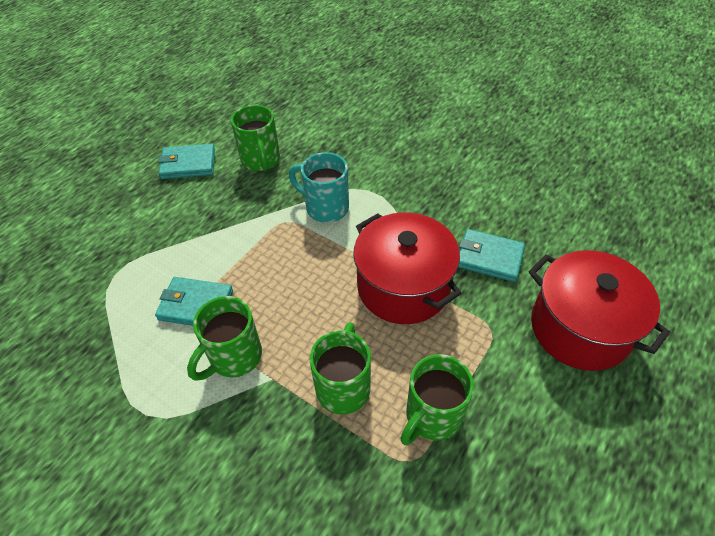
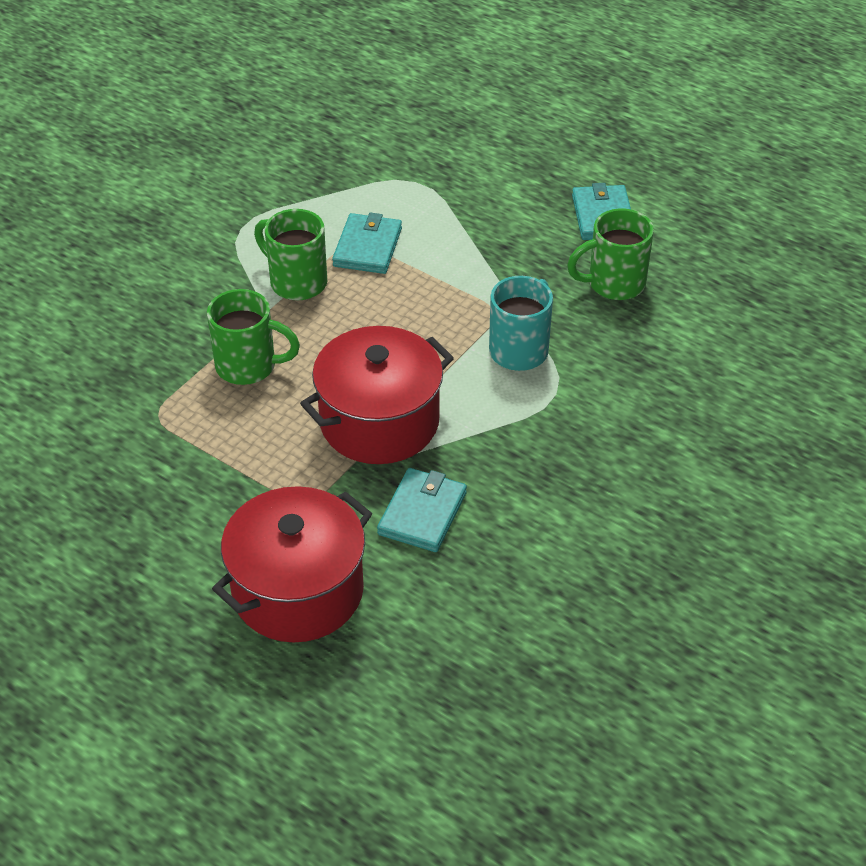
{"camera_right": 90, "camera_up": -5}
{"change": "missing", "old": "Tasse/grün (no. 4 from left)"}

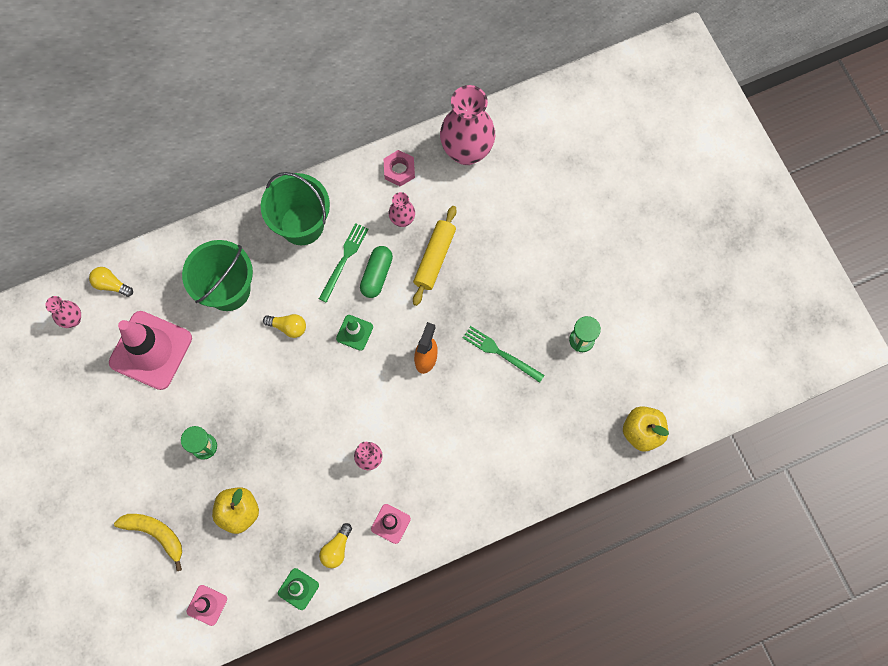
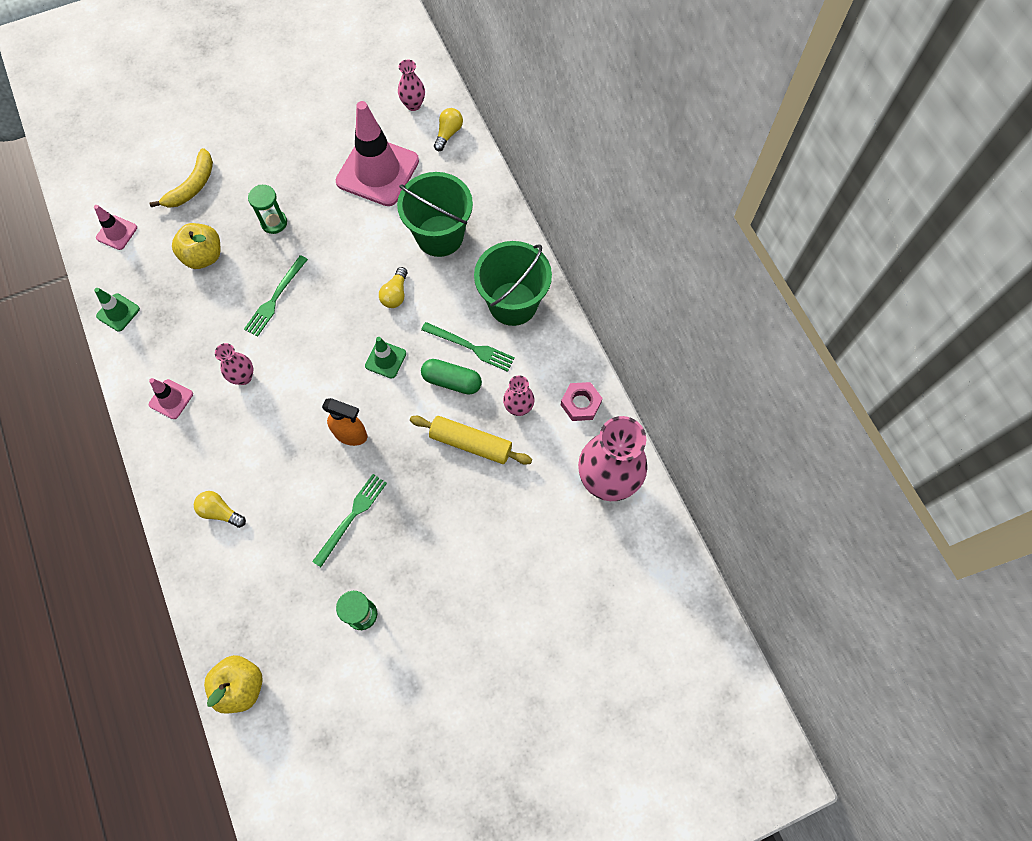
{"camera_right": 90, "camera_up": -5}
{"change": "relocated", "old": "Glühbirne/gelb (no. 3 from left in the first image)", "new": "Glühbirne/gelb (no. 1 from left)"}
{"change": "appeared", "new": "Gabel/grün (no. 1 from left)"}

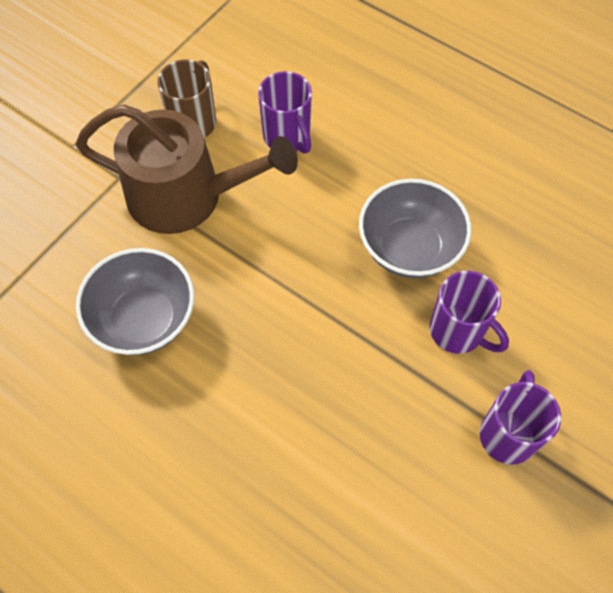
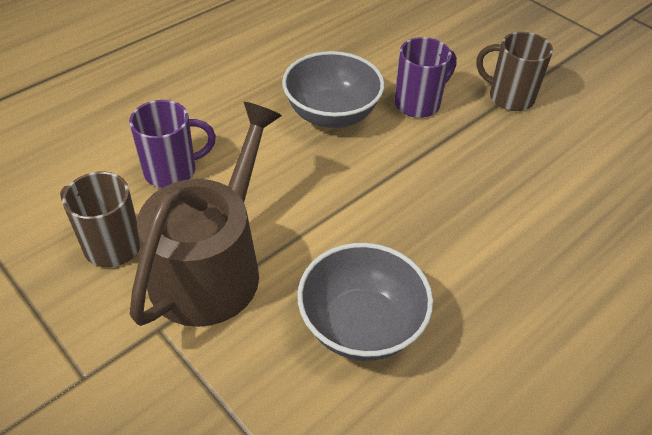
{"camera_right": -80, "camera_up": -15}
{"change": "colour", "old": "Tasse/lila (no. 3 from left)", "new": "Tasse/braun (no. 2 from left)"}

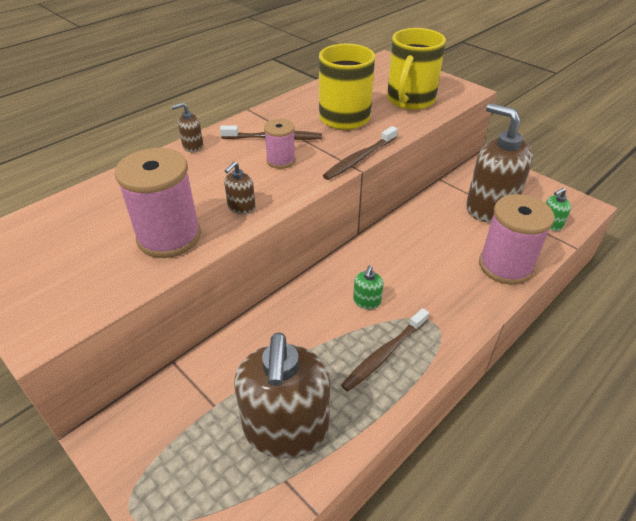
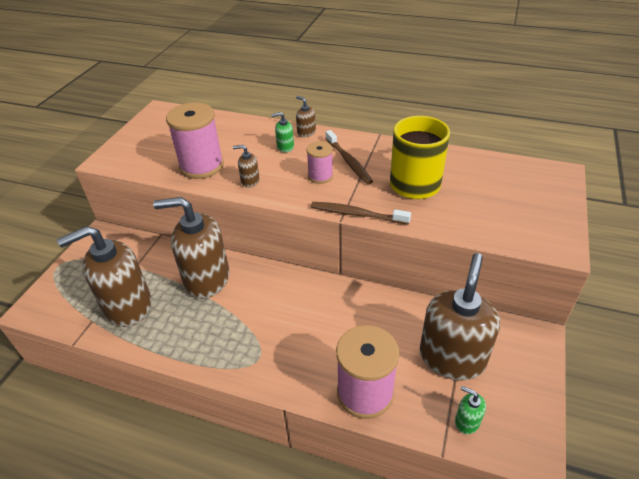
{"camera_right": 65, "camera_up": 0}
{"change": "missing", "old": "Zahnbürste/braun (no. 3 from left)"}
{"change": "relocated", "old": "Seifenspender/grün (no. 1 from left)"}
{"change": "missing", "old": "Tasse/gelb (no. 2 from left)"}
{"change": "appeared", "new": "Seifenspender/braun (no. 2 from left)"}

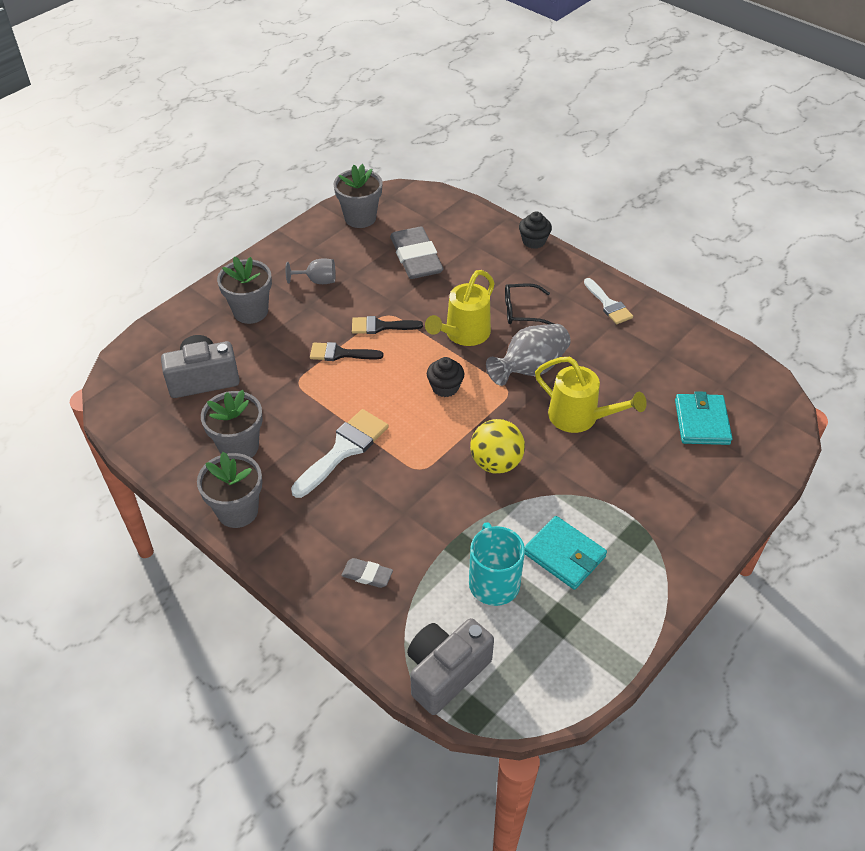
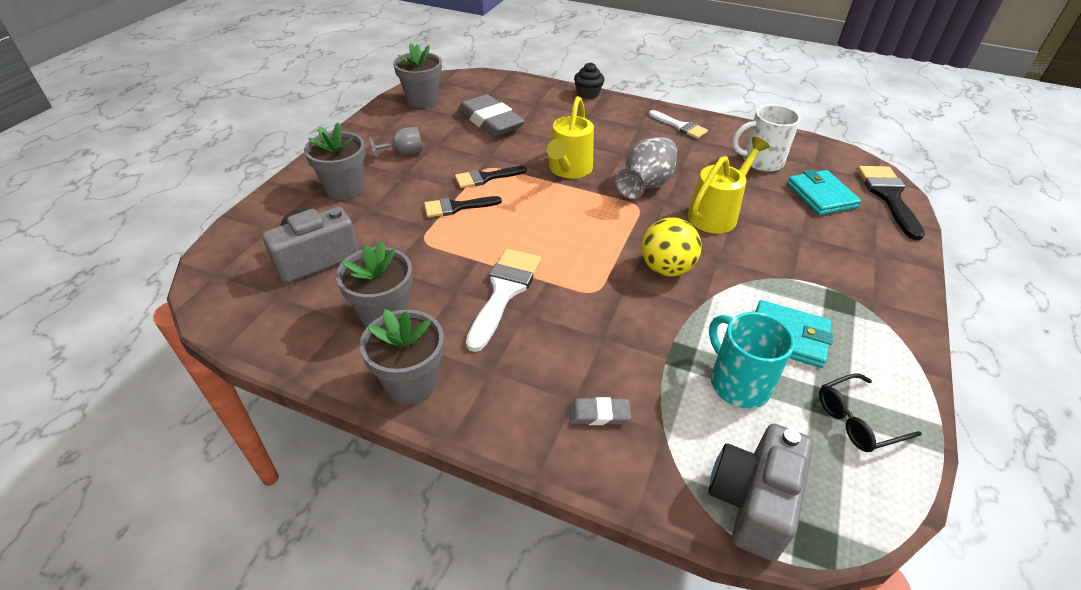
{"camera_right": -20, "camera_up": -5}
{"change": "missing", "old": "Muffin/schwarz (no. 1 from left)"}
{"change": "relocated", "old": "Brille/schwarz"}
{"change": "spun", "old": "Gießkanne/gelb (no. 2 from left)", "degrees": -60}
{"change": "appeared", "new": "Tasse/weiß"}
{"change": "appeared", "new": "Pinsel/schwarz (no. 3 from left)"}

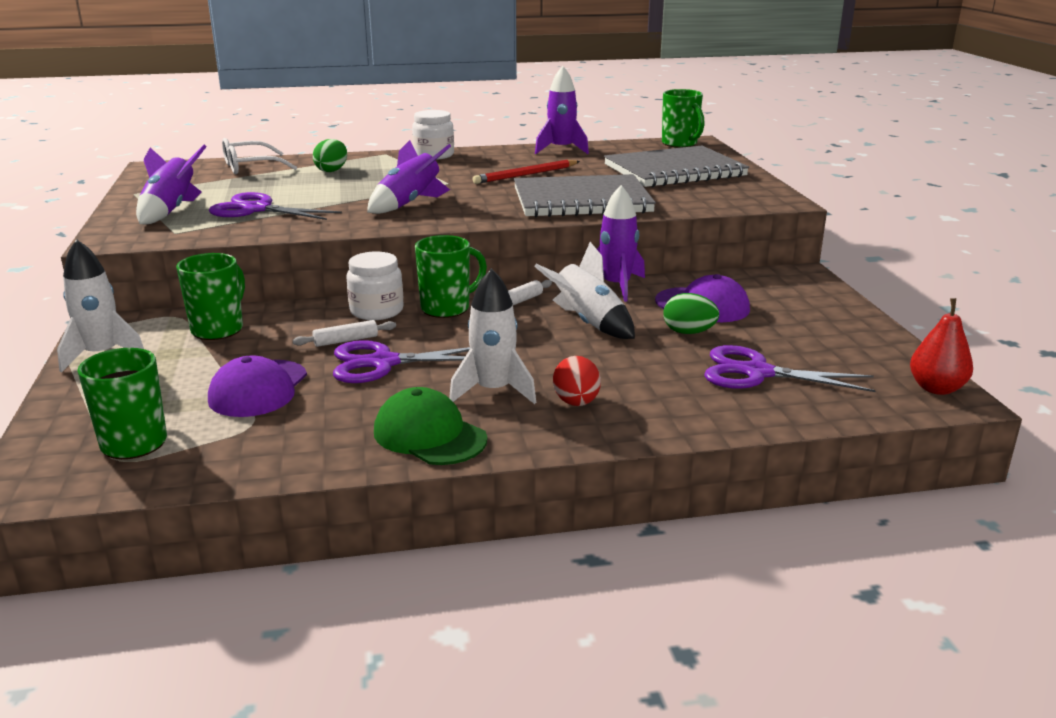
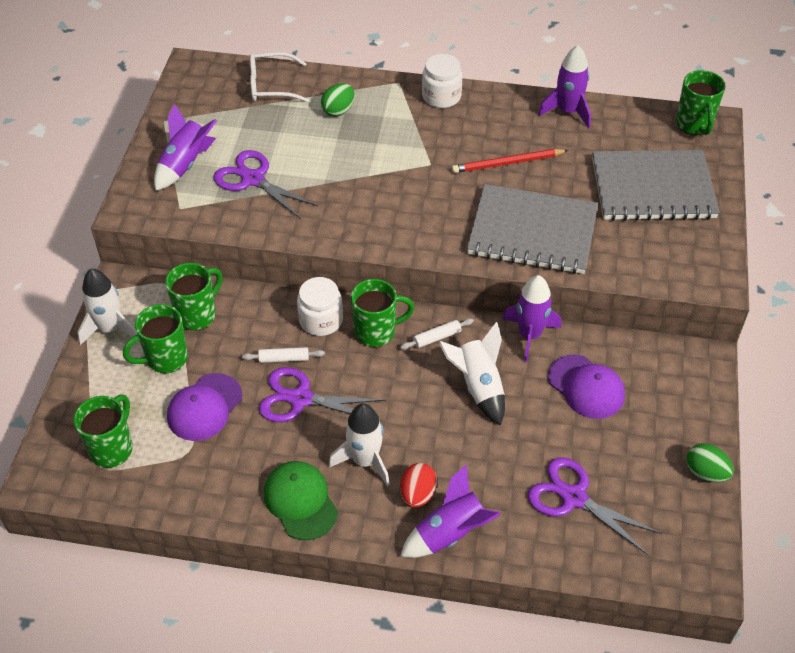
{"camera_right": 20, "camera_up": 25}
{"change": "relocated", "old": "Rakete/lila (no. 2 from left)"}
{"change": "relocated", "old": "Ei/grün (no. 2 from left)"}
{"change": "missing", "old": "Birne/rot"}
{"change": "appeared", "new": "Tasse/grün (no. 2 from left)"}

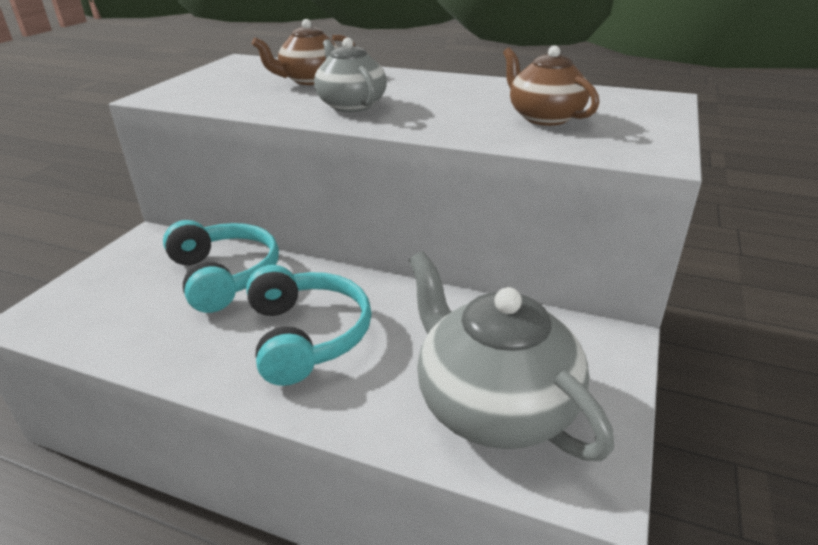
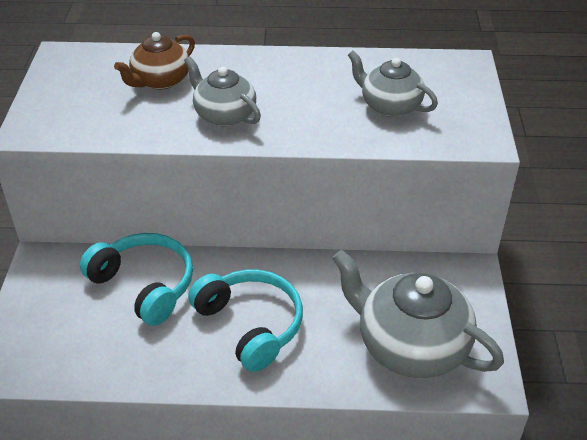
{"camera_right": -20, "camera_up": 10}
{"change": "colour", "old": "Teekanne/braun (no. 2 from left)", "new": "Teekanne/grau (no. 2 from left)"}

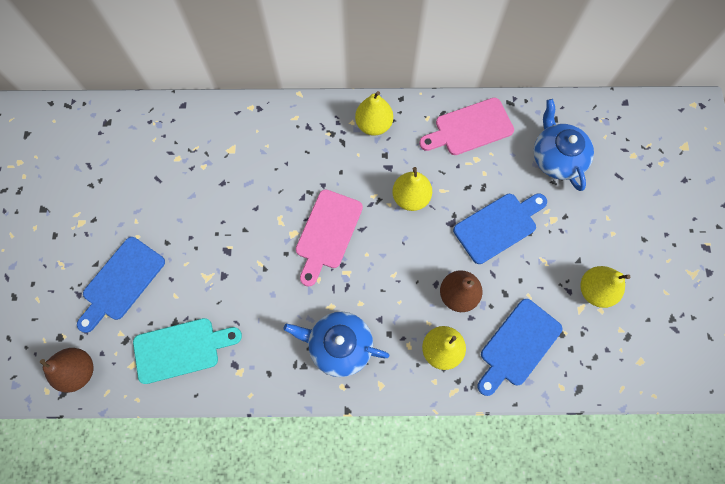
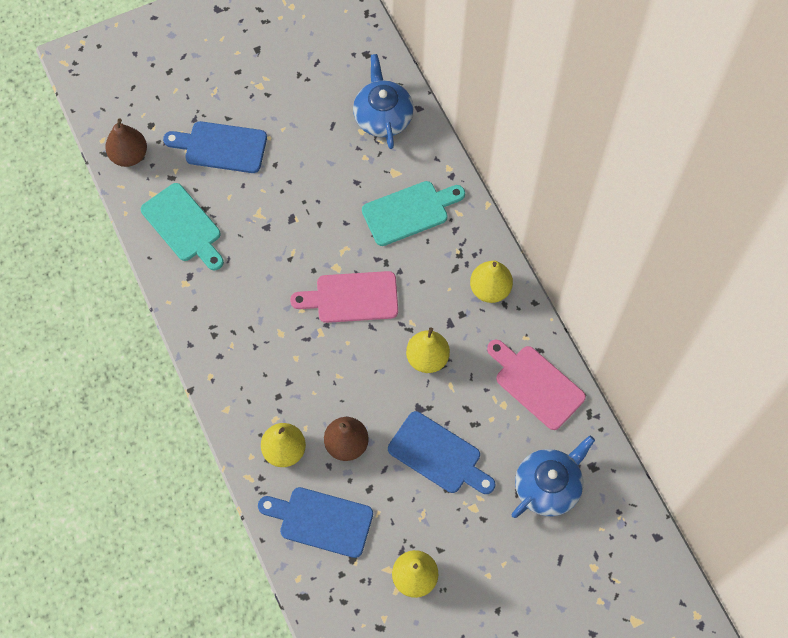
{"camera_right": 65, "camera_up": -5}
{"change": "relocated", "old": "Teekanne/blau (no. 1 from left)"}
{"change": "appeared", "new": "Schneidebrett/türkis (no. 2 from left)"}

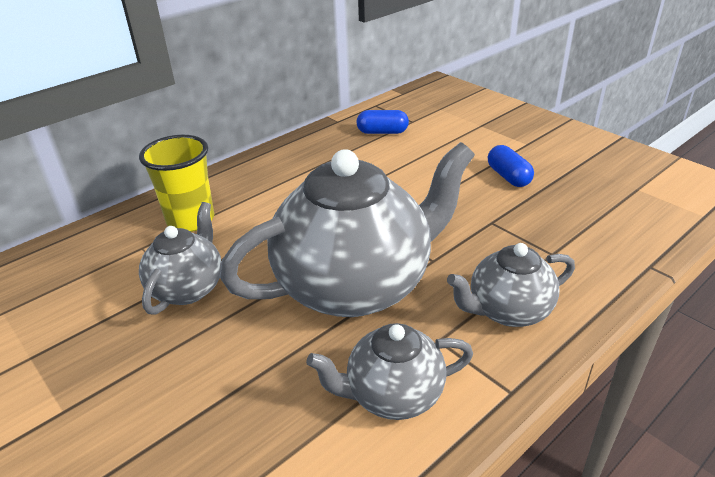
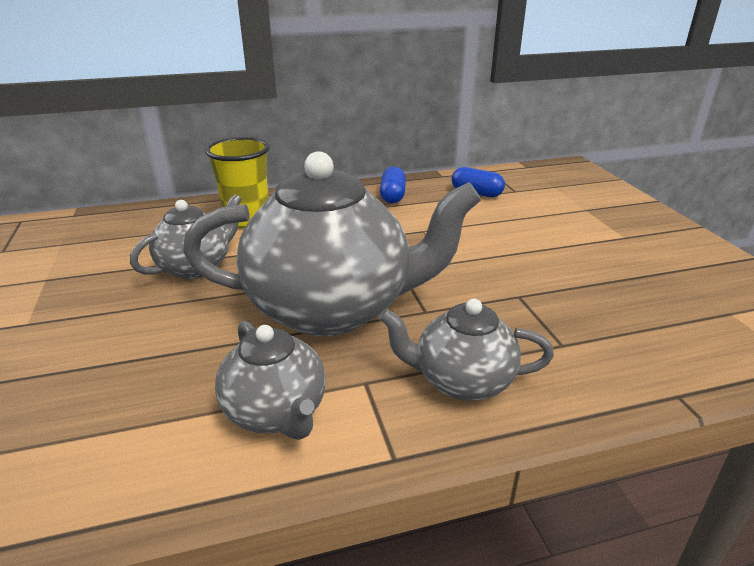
{"camera_right": 25, "camera_up": -5}
{"change": "spun", "old": "Teekanne/grau (no. 3 from left in the first image)", "degrees": -135}
{"change": "relocated", "old": "Kapsel/blau (no. 2 from left in the first image)", "new": "Kapsel/blau (no. 1 from left)"}

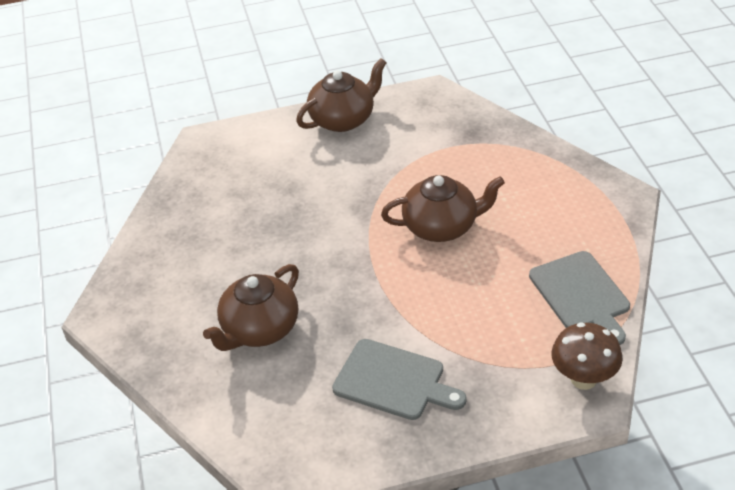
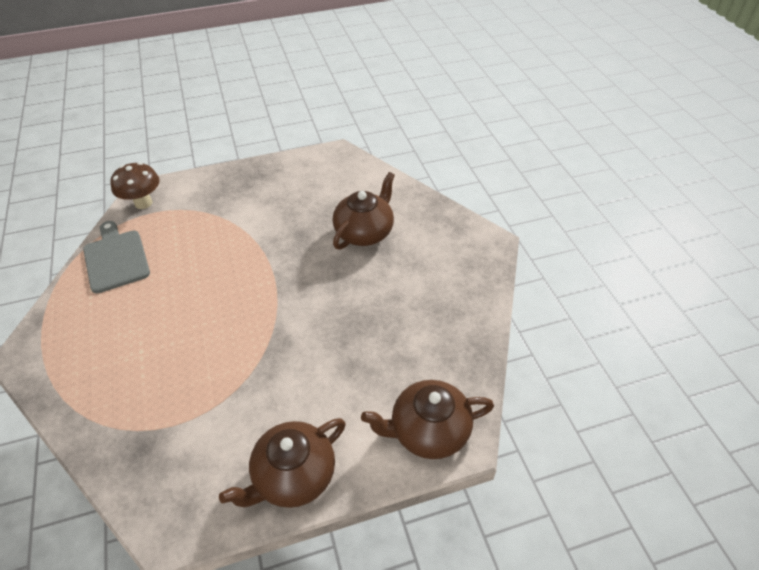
{"camera_right": 175, "camera_up": 5}
{"change": "missing", "old": "Schneidebrett/grau (no. 1 from left)"}
{"change": "relocated", "old": "Teekanne/braun (no. 3 from left)"}

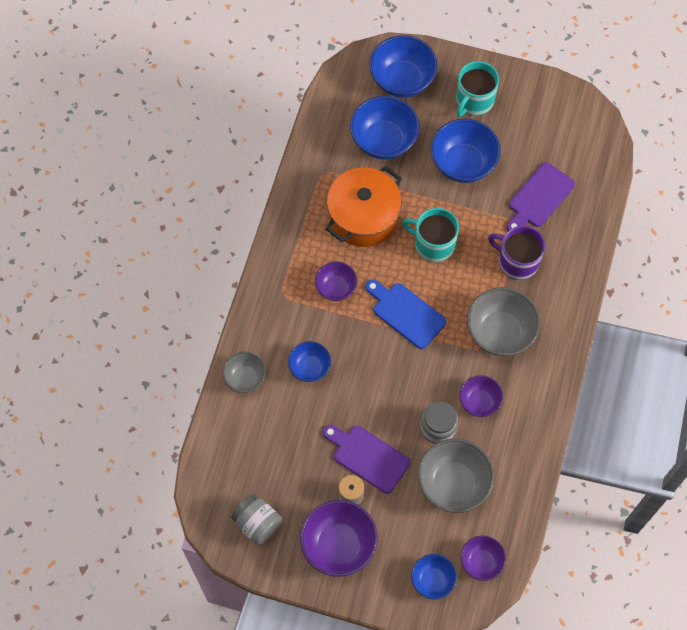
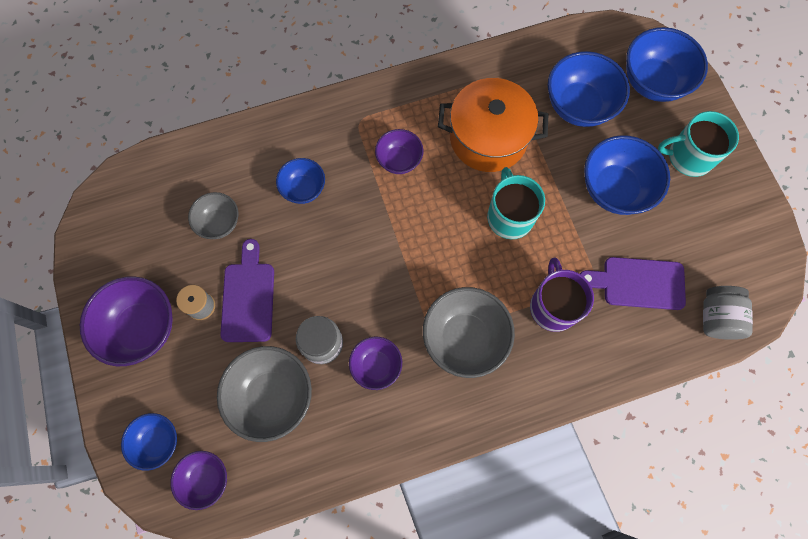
{"camera_right": 55, "camera_up": 5}
{"change": "relocated", "old": "Schüssel/grau (no. 1 from left)"}
{"change": "relocated", "old": "Einmachglas/grau (no. 1 from left in the first image)", "new": "Einmachglas/grau (no. 2 from left)"}
{"change": "missing", "old": "Schneidebrett/blau"}

